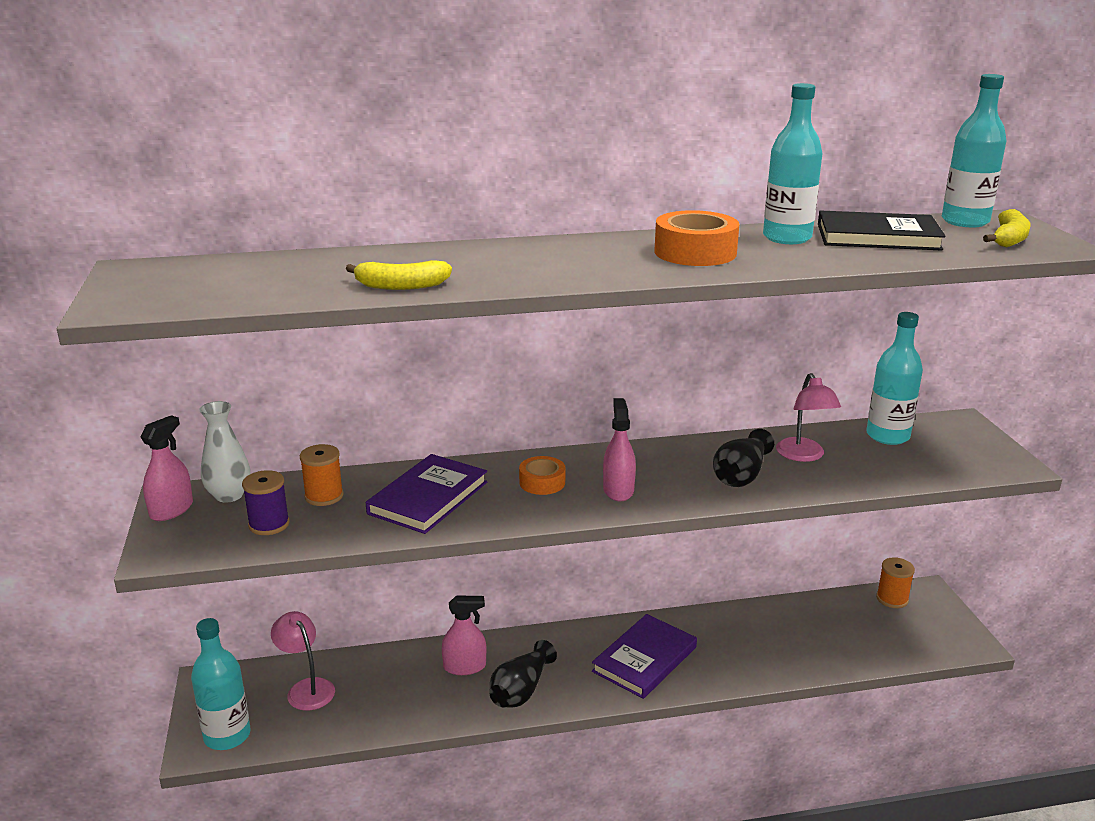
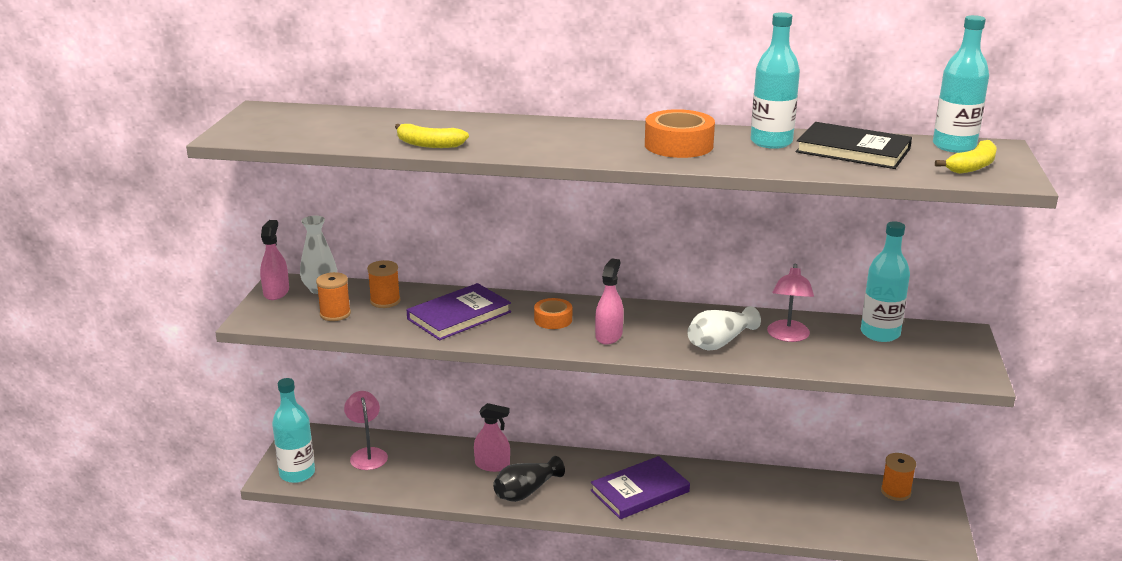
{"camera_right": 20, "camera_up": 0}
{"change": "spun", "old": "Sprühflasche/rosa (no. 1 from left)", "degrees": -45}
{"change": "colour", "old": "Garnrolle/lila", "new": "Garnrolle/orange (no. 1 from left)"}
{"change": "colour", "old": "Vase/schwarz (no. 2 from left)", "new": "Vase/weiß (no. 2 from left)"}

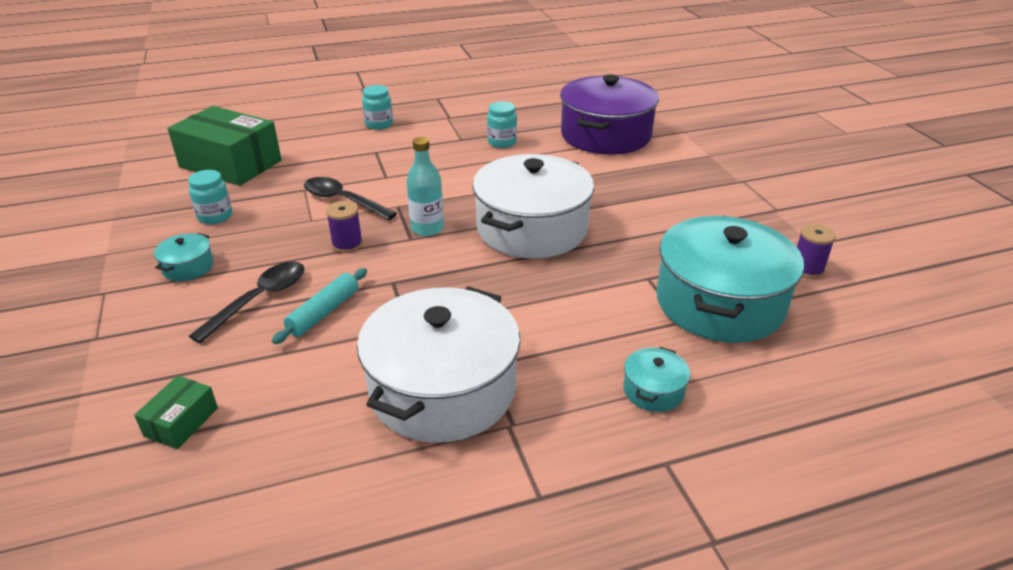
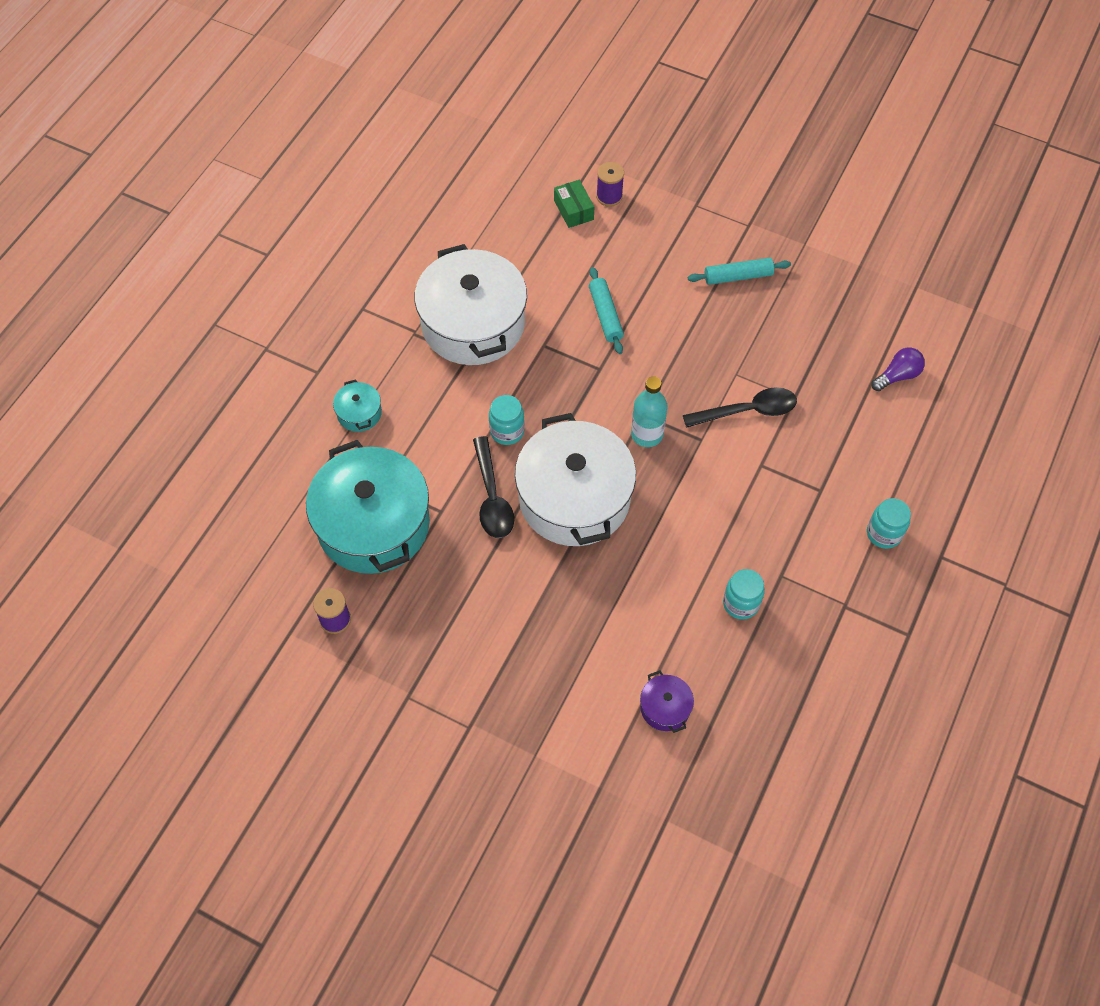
{"camera_right": 135, "camera_up": 25}
{"change": "exchanged", "old": "Kochtopf/türkis (no. 1 from left)", "new": "Nudelholz/türkis (no. 2 from left)"}
{"change": "exchanged", "old": "Schachtel/grün (no. 2 from left)", "new": "Glühbirne/lila"}
{"change": "relocated", "old": "Einmachglas/türkis (no. 1 from left)"}
{"change": "relocated", "old": "Löffel/schwarz (no. 1 from left)"}
{"change": "relocated", "old": "Garnrolle/lila (no. 1 from left in the first image)", "new": "Garnrolle/lila (no. 2 from left)"}
{"change": "size", "old": "Kochtopf/lila", "factor": 0.41}

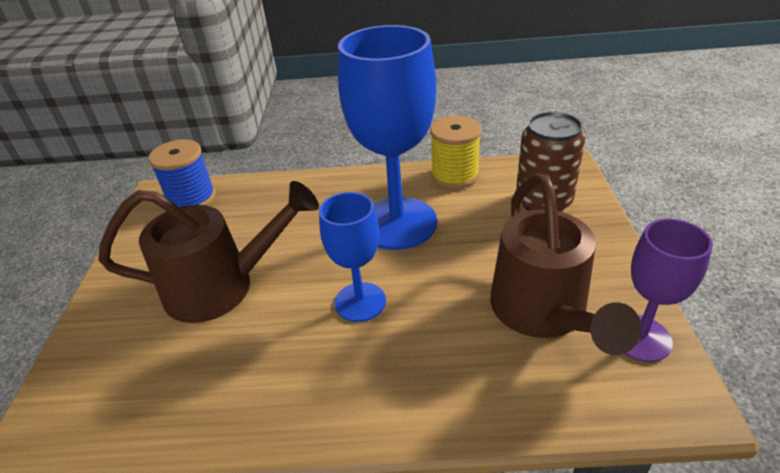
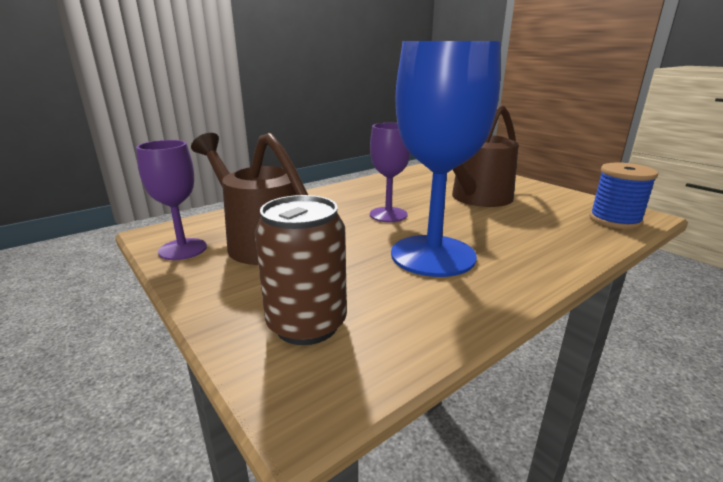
{"camera_right": 140, "camera_up": -15}
{"change": "colour", "old": "Kelch/blau (no. 1 from left)", "new": "Kelch/lila (no. 2 from left)"}
{"change": "missing", "old": "Garnrolle/gelb"}

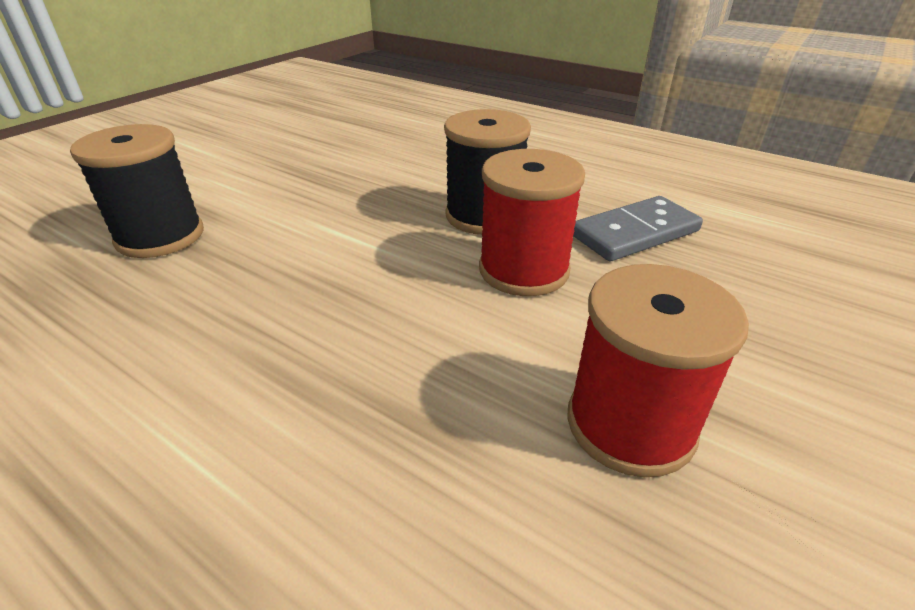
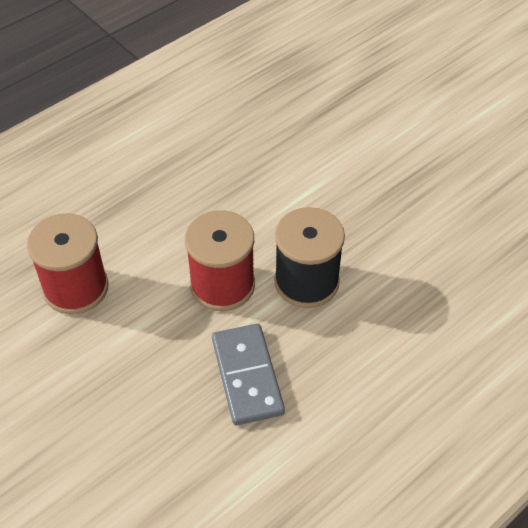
{"camera_right": 105, "camera_up": 15}
{"change": "missing", "old": "Garnrolle/schwarz (no. 1 from left)"}

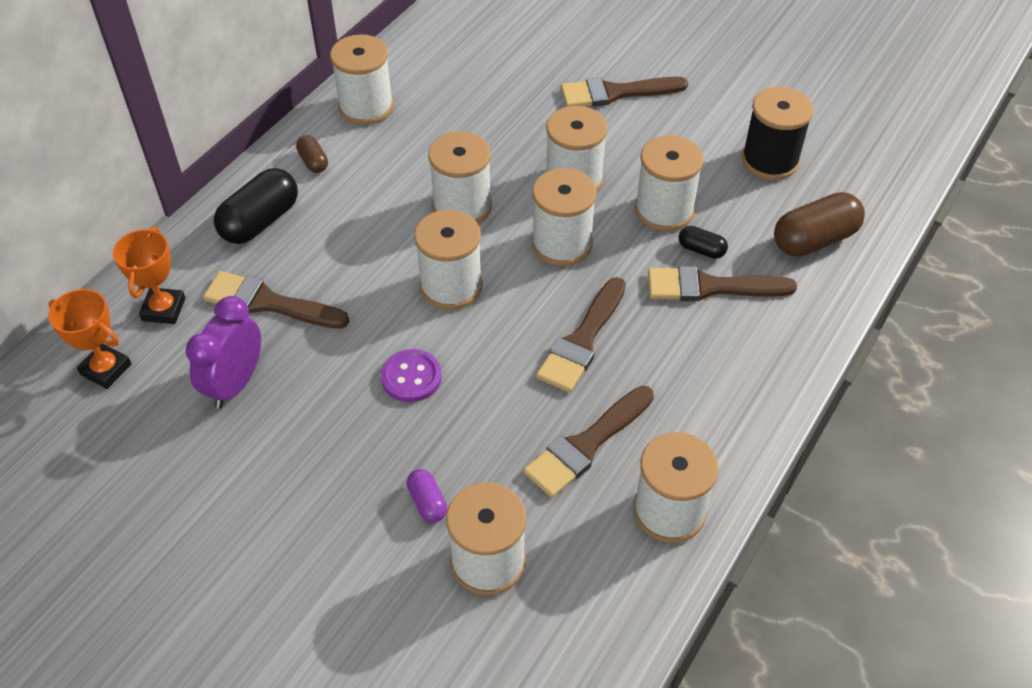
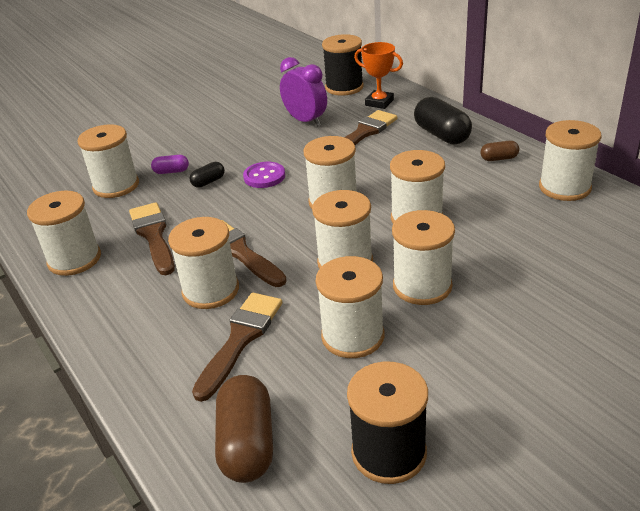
{"camera_right": 115, "camera_up": -15}
{"change": "exchanged", "old": "Pokal/orange (no. 1 from left)", "new": "Garnrolle/schwarz (no. 1 from left)"}
{"change": "missing", "old": "Pinsel/braun (no. 4 from left)"}
{"change": "relocated", "old": "Kapsel/schwarz (no. 2 from left in the first image)", "new": "Kapsel/schwarz (no. 1 from left)"}
{"change": "appeared", "new": "Garnrolle/weiß (no. 3 from left)"}

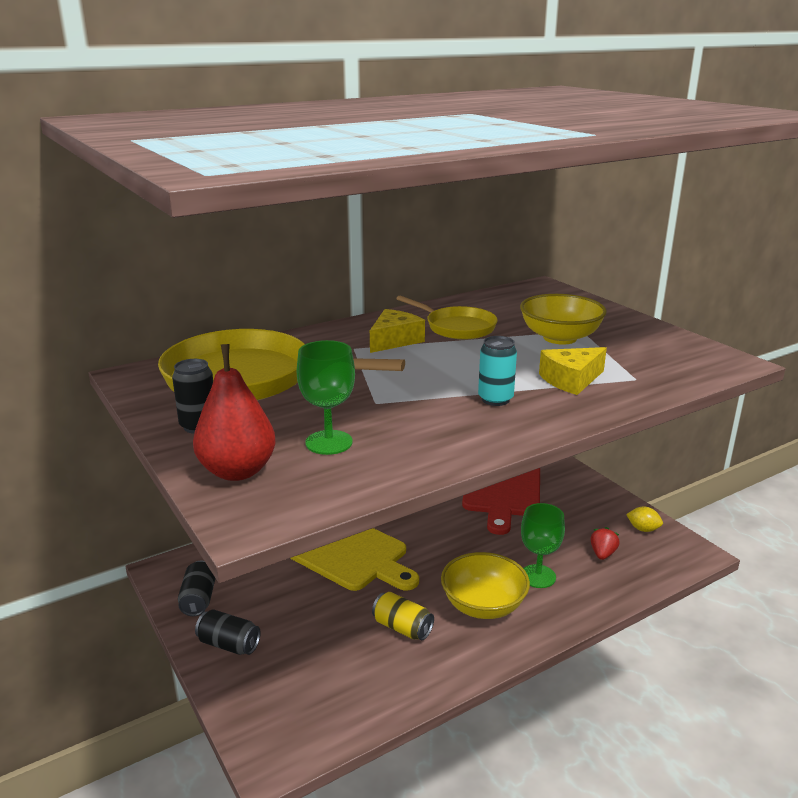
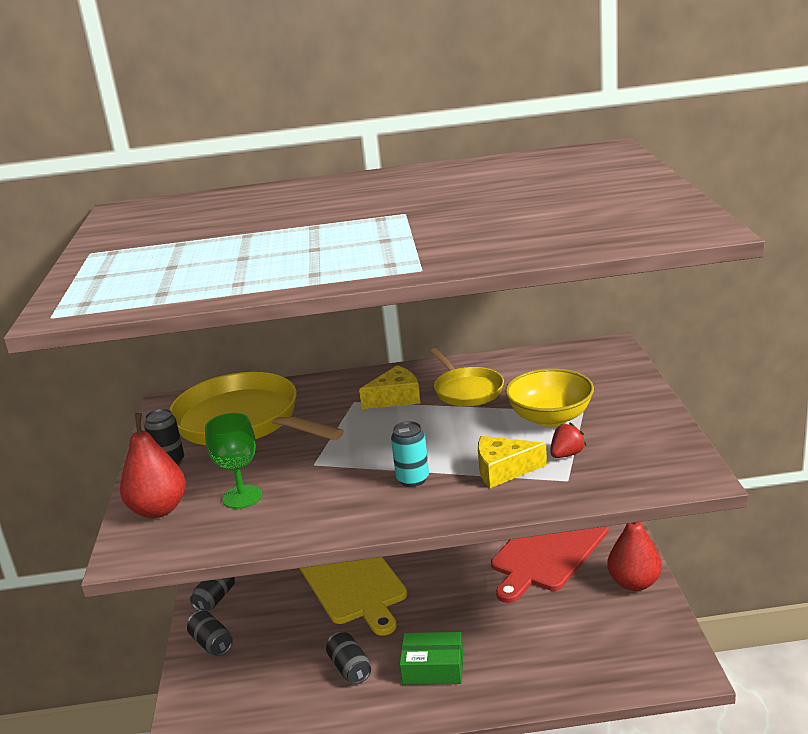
{"camera_right": 30, "camera_up": 0}
{"change": "colour", "old": "Dose/gelb", "new": "Dose/schwarz (no. 4 from left)"}
{"change": "exchanged", "old": "Schüssel/gelb (no. 1 from left)", "new": "Schachtel/grün"}
{"change": "missing", "old": "Kelch/grün (no. 2 from left)"}
{"change": "relocated", "old": "Erdbeere/rot"}
{"change": "missing", "old": "Zitrone/gelb"}
{"change": "appeared", "new": "Birne/rot (no. 2 from left)"}

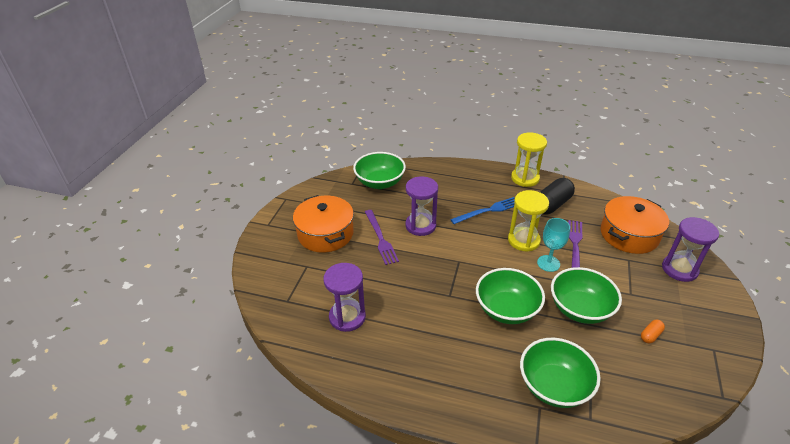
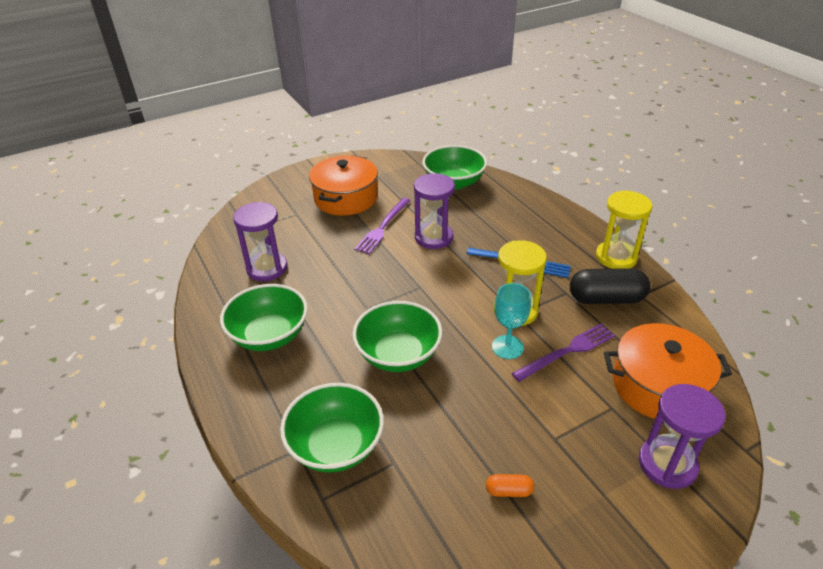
{"camera_right": 45, "camera_up": 0}
{"change": "relocated", "old": "Schüssel/grün (no. 4 from left in the first image)", "new": "Schüssel/grün (no. 1 from left)"}

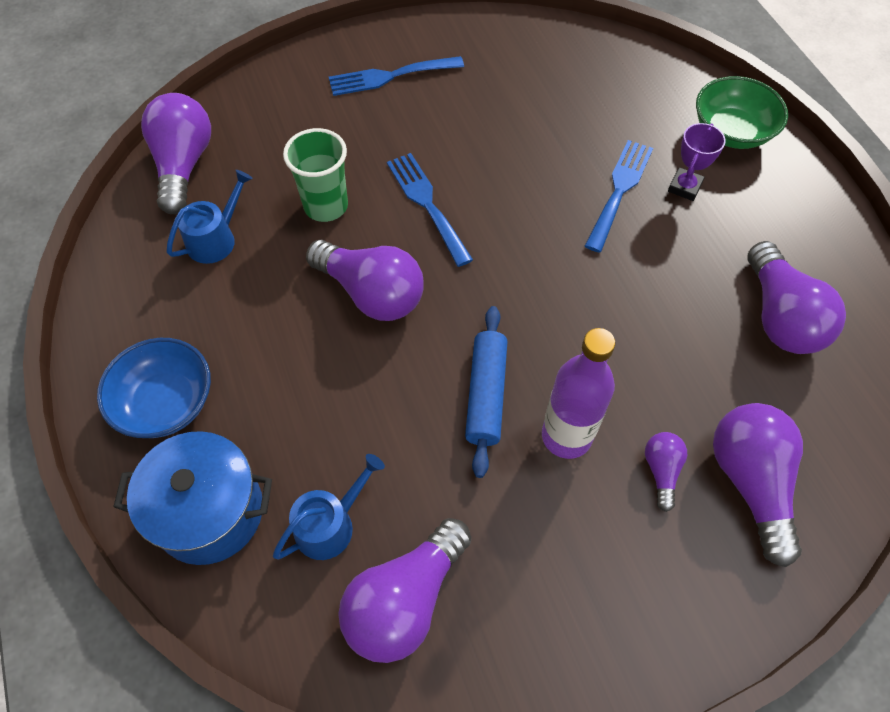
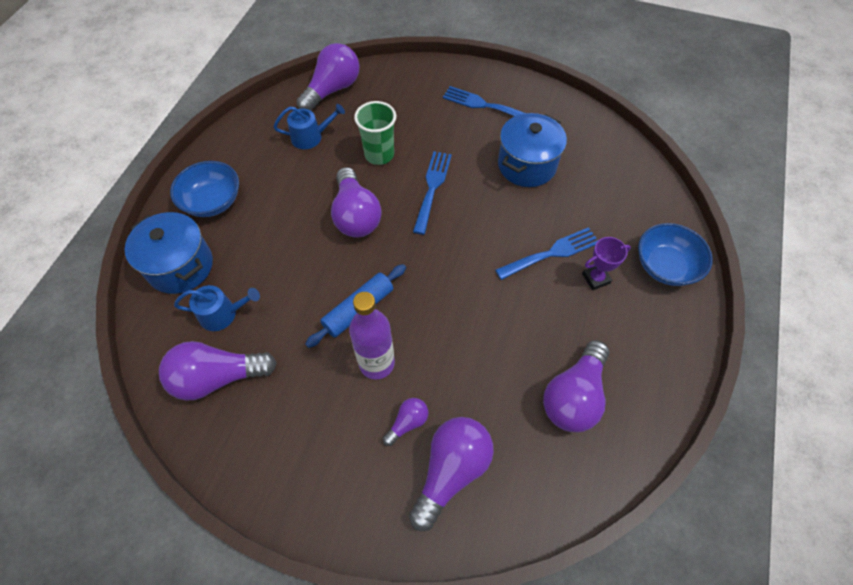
{"camera_right": 40, "camera_up": 0}
{"change": "colour", "old": "Schüssel/grün", "new": "Schüssel/blau (no. 2 from left)"}
{"change": "appeared", "new": "Kochtopf/blau (no. 2 from left)"}

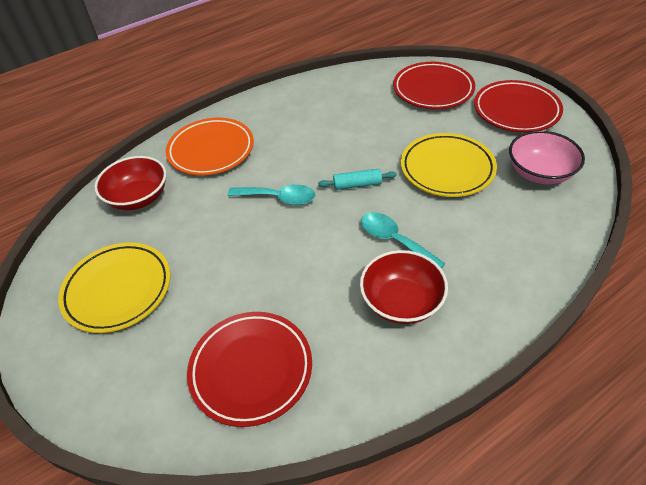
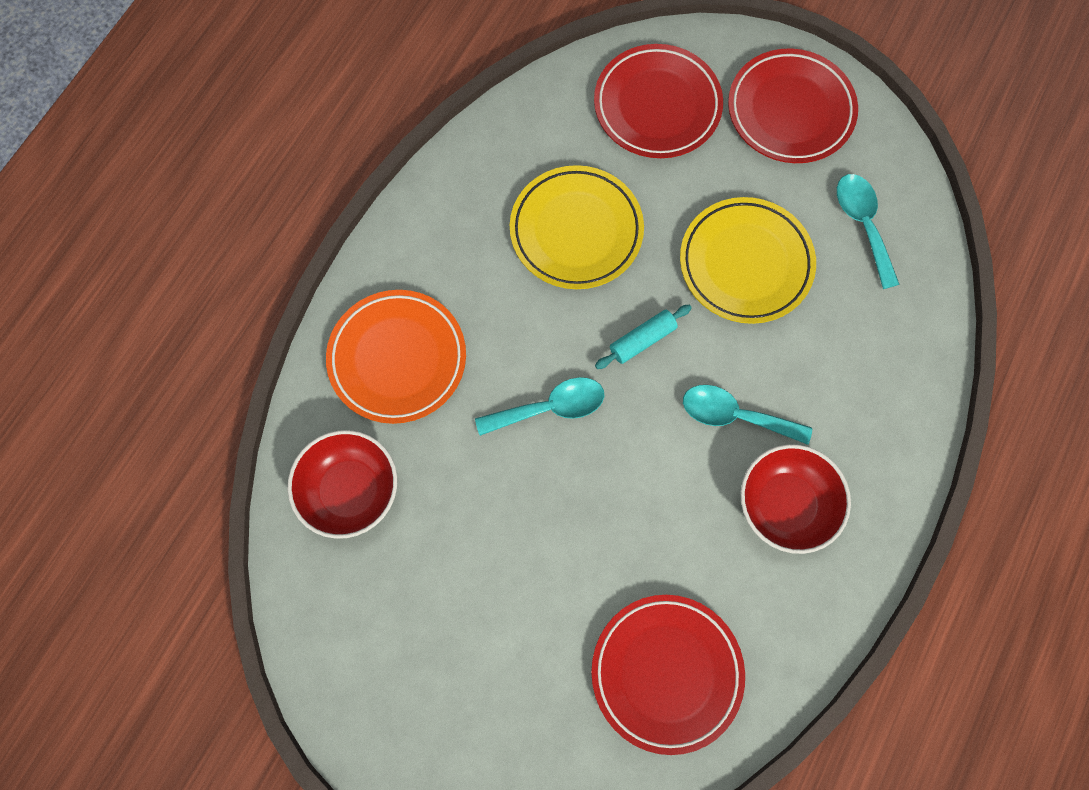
{"camera_right": -30, "camera_up": 25}
{"change": "relocated", "old": "Teller/gelb (no. 1 from left)"}
{"change": "exchanged", "old": "Schüssel/rosa", "new": "Löffel/türkis (no. 3 from left)"}

